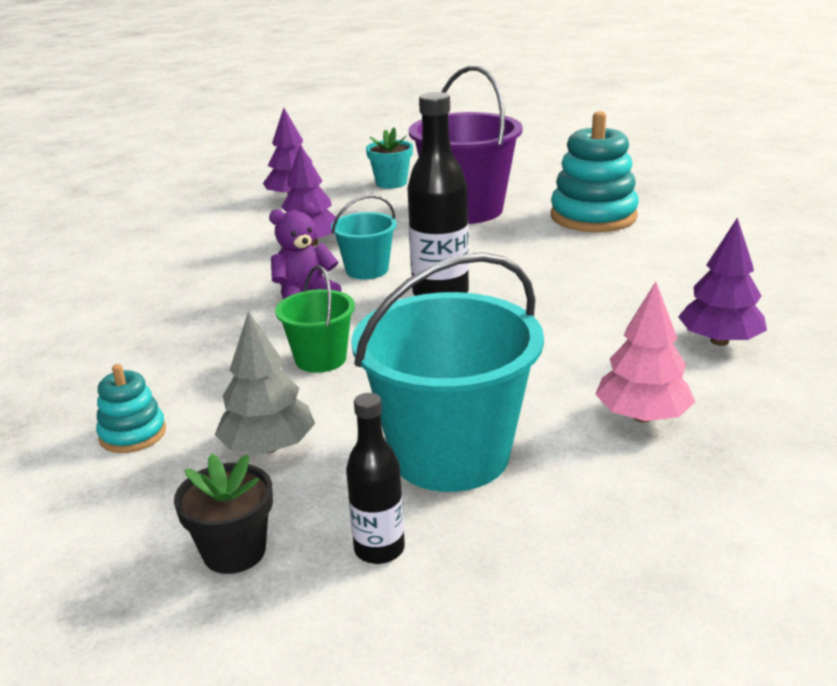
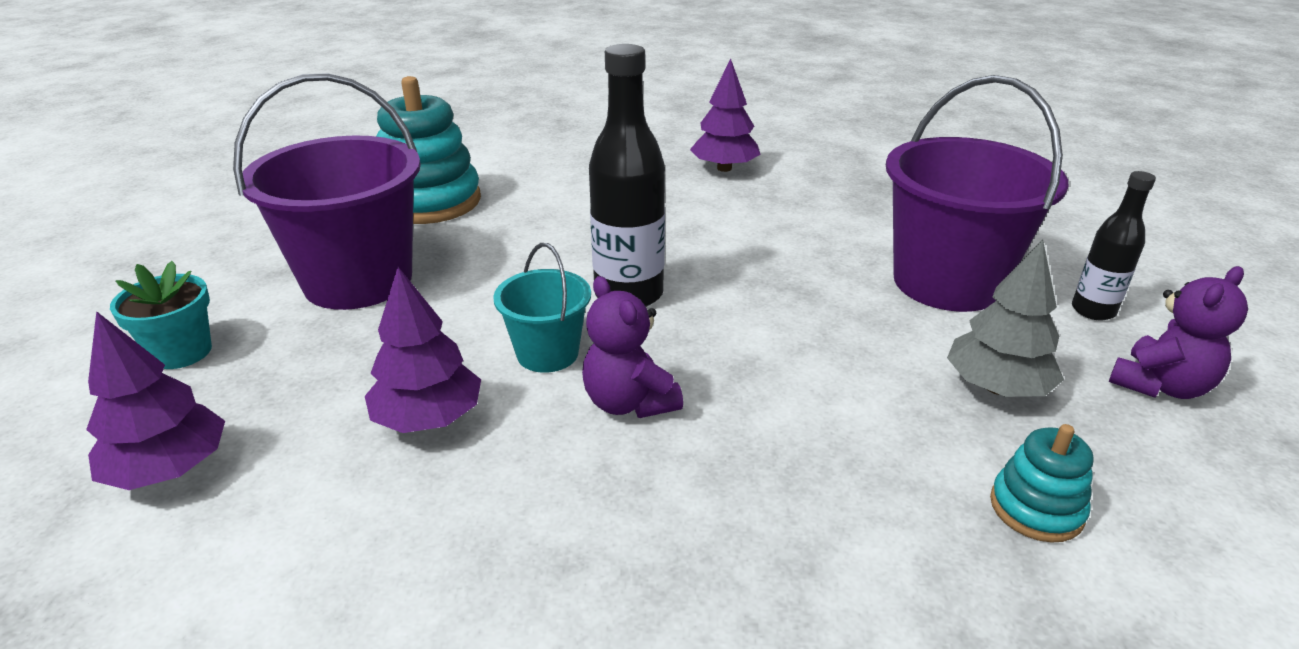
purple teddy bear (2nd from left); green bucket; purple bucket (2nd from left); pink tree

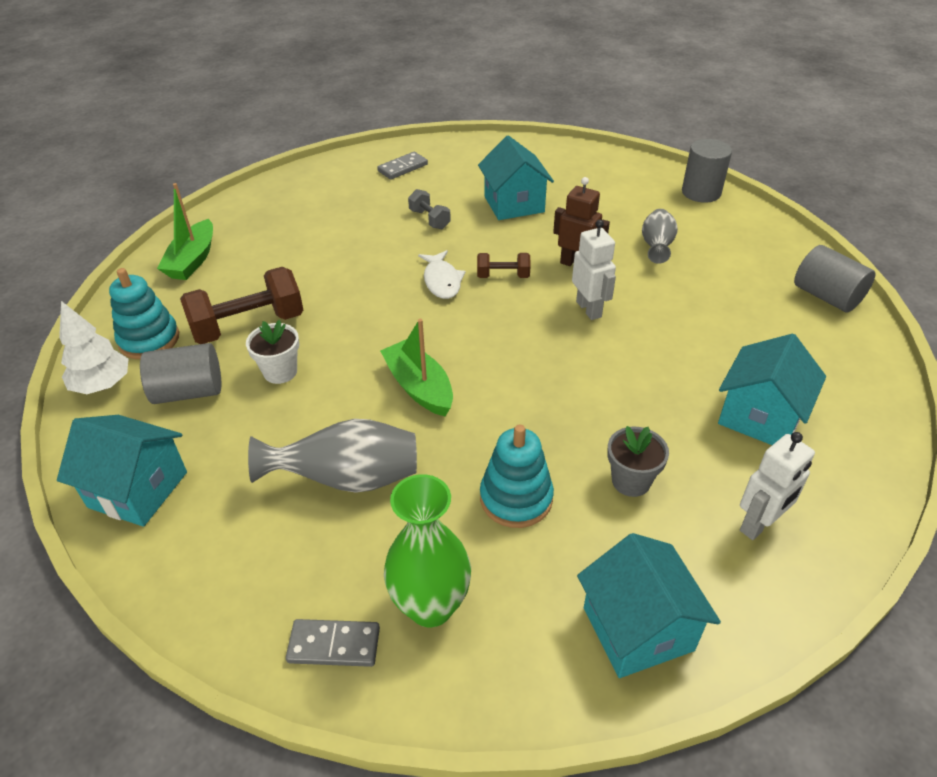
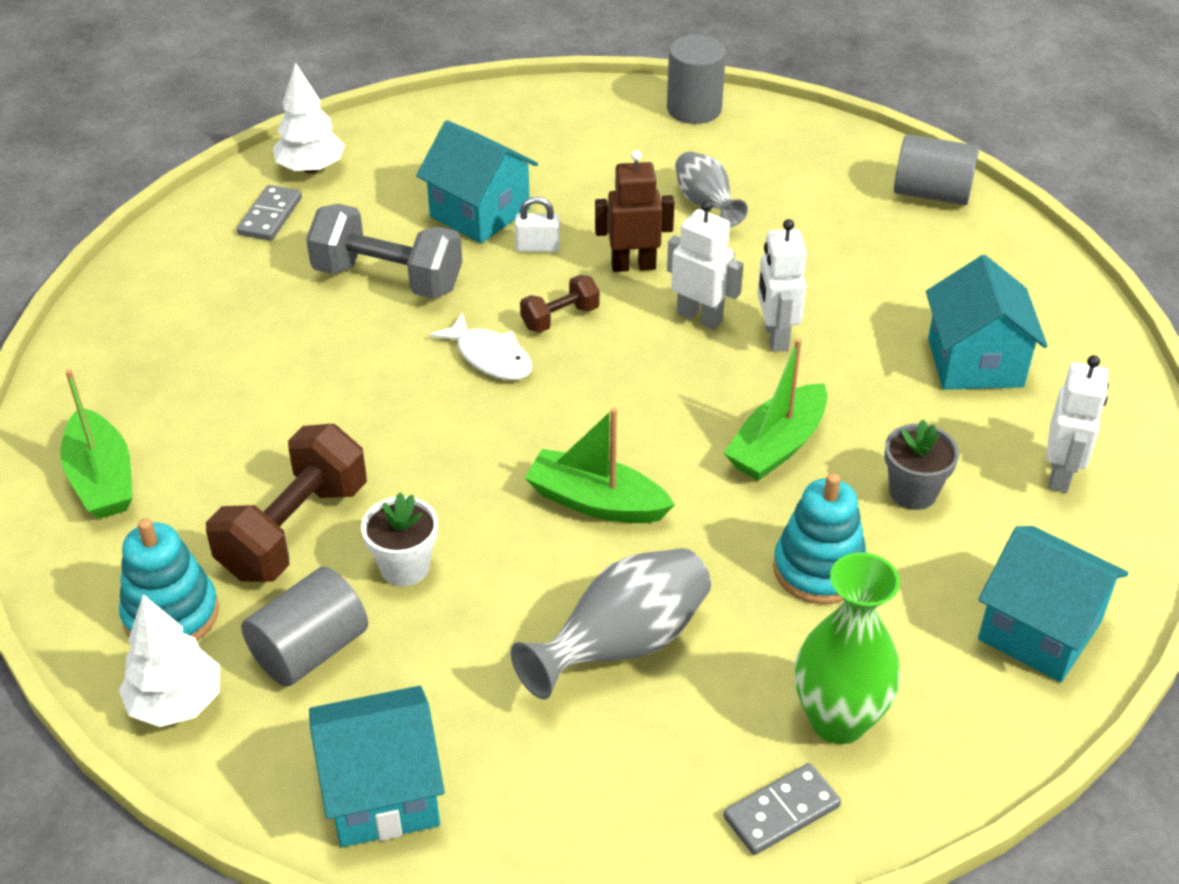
grey dumbbell; white tree (2nd from left); white padlock; green boat (3rd from left); white robot (2nd from left)

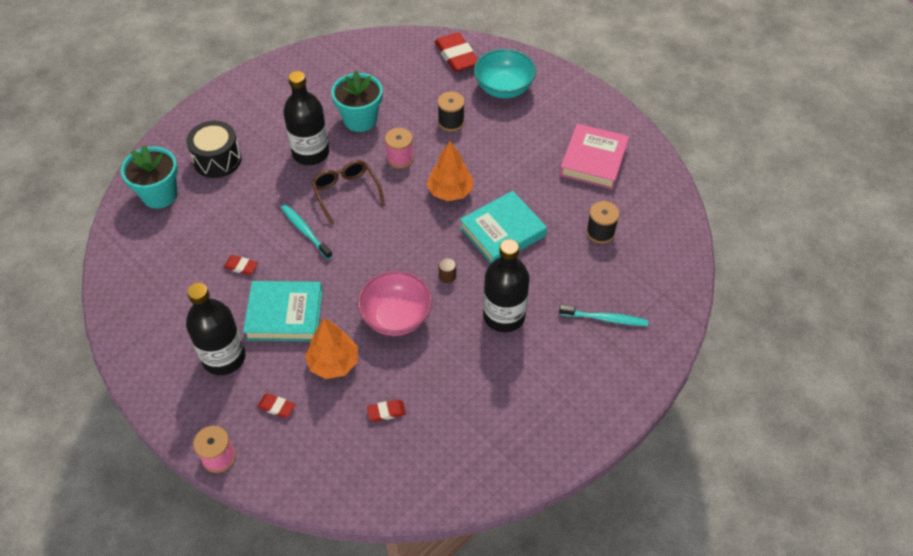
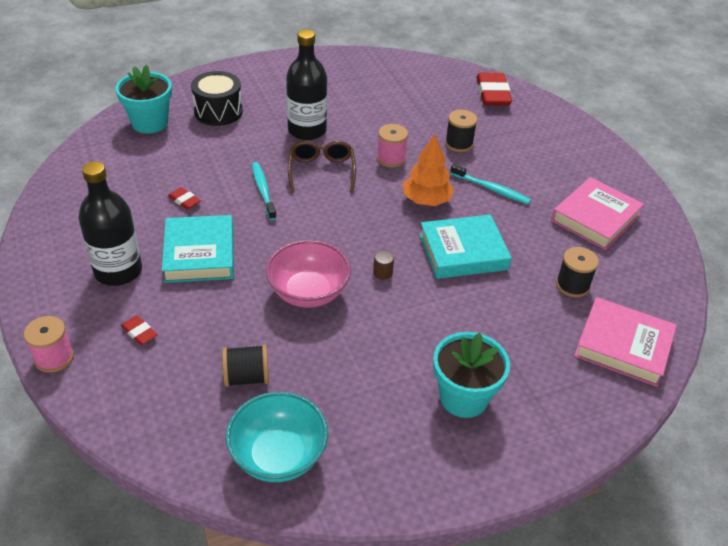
turquoise book (1st from left); orange tree (1st from left in the first image); turquoise flower pot (2nd from left); black spool (1st from left); turquoise bowl; black bottle (3rd from left in the first image); turquoise toothbrush (2nd from left); pink book (2nd from left)

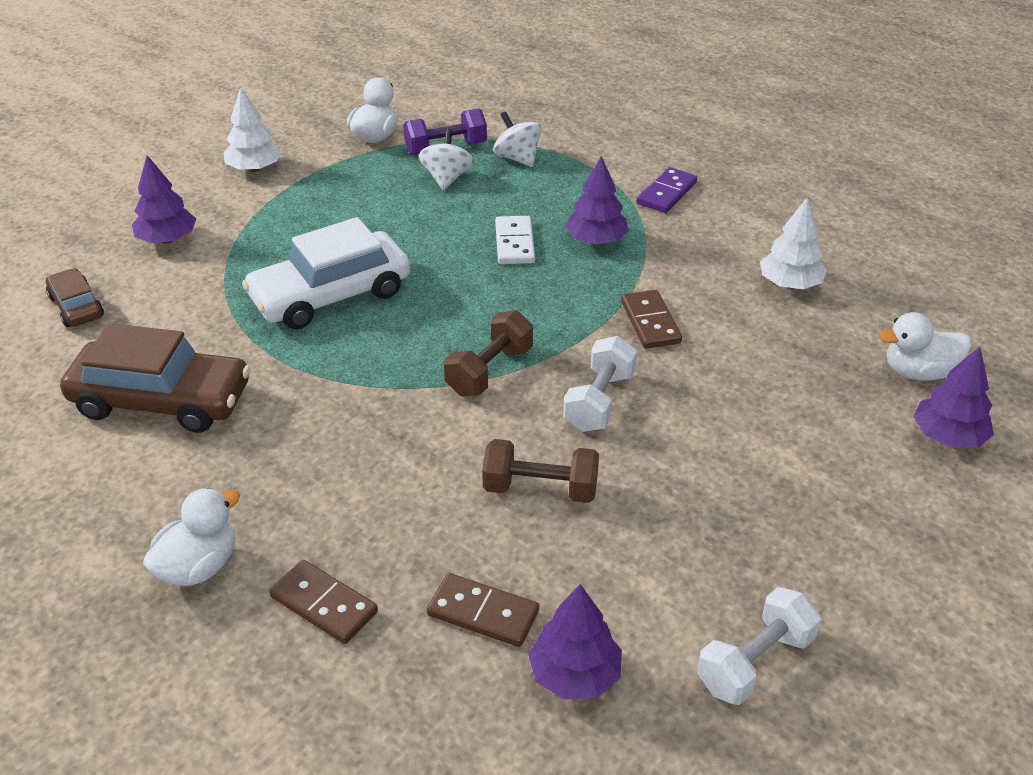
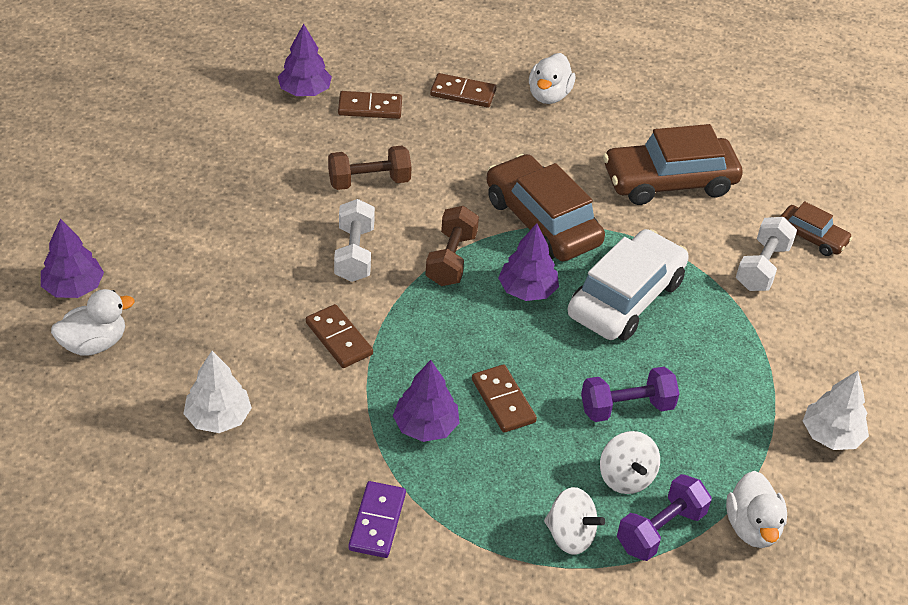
purple tree (4th from left); brown domino (4th from left); white dumbbell (2nd from left); brown car (1st from left); purple dumbbell (1st from left)

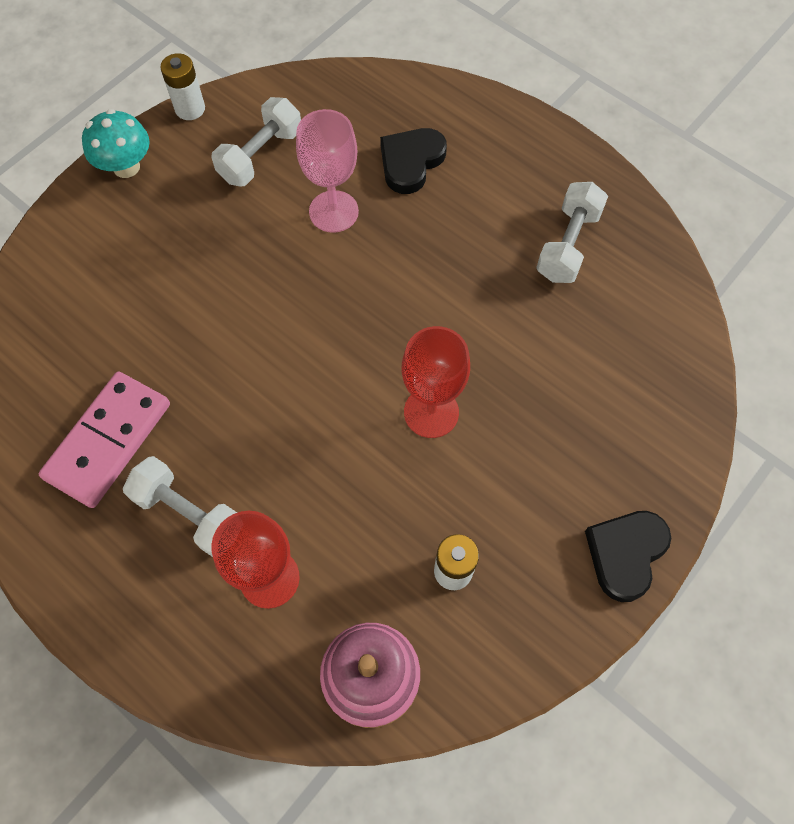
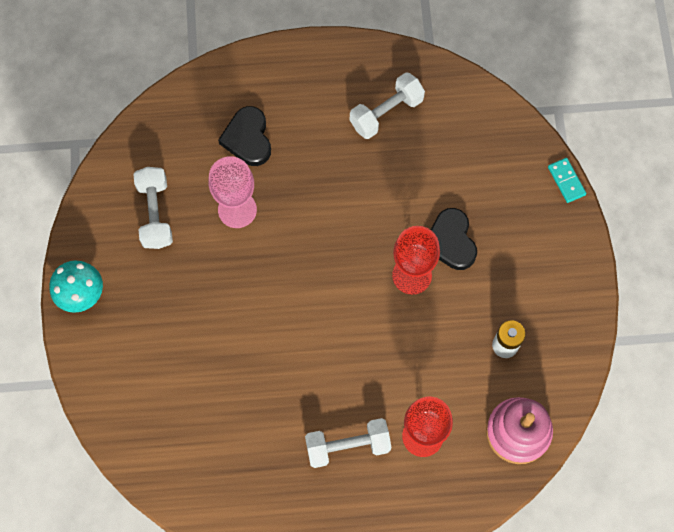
pink domino; white battery (1st from left in the first image); white dumbbell (3rd from left); black heart (2nd from left); turquoise domino

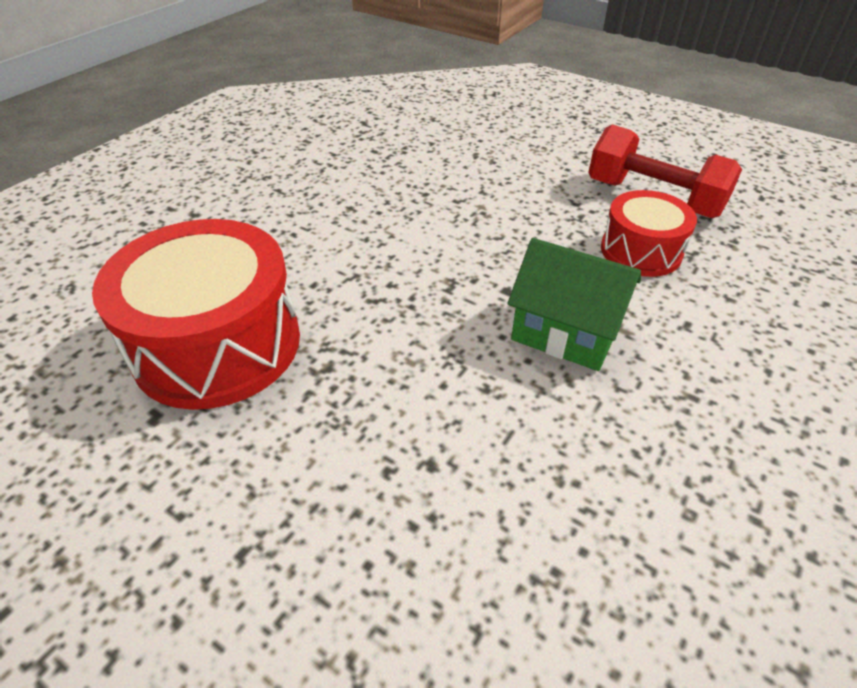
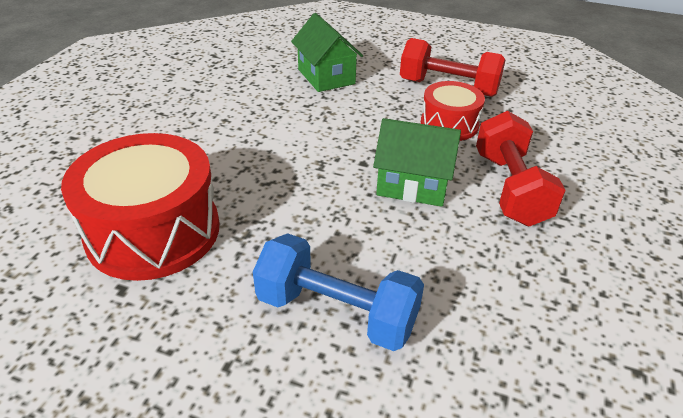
blue dumbbell; green house (1st from left); red dumbbell (2nd from left)

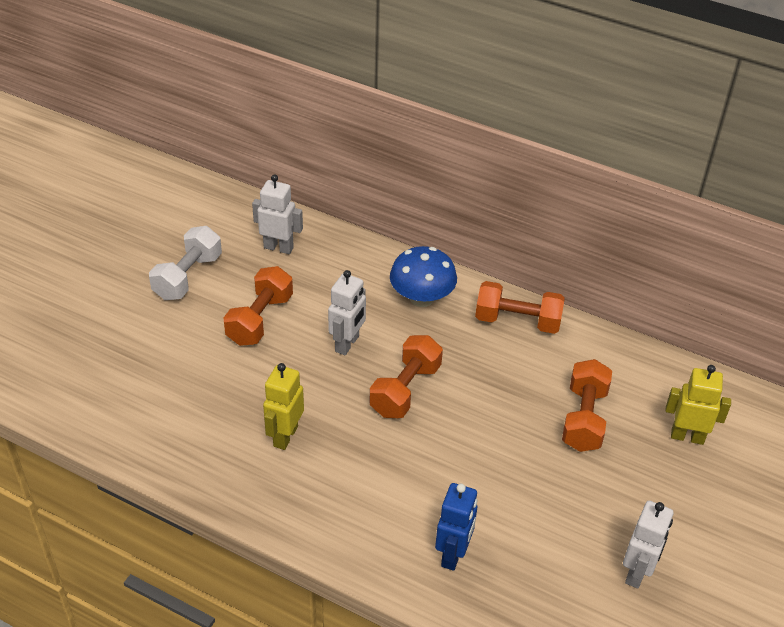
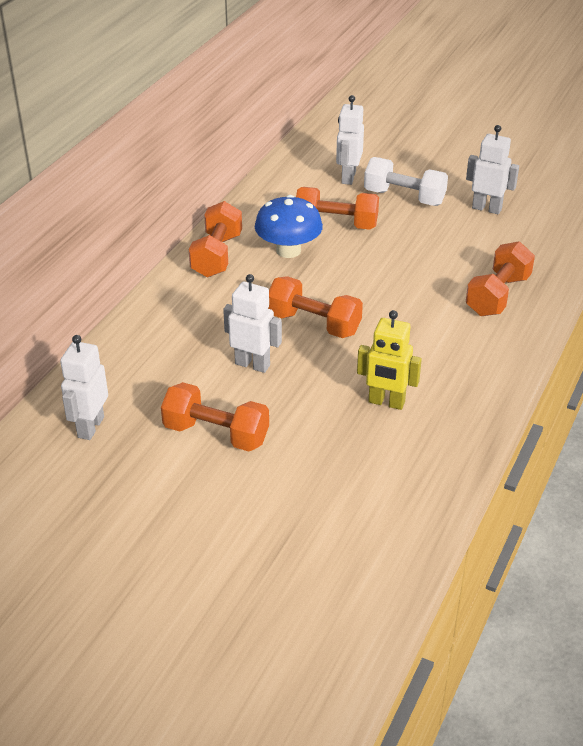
white dumbbell; blue mushroom; orange dumbbell (5th from left); white robot (3rd from left)

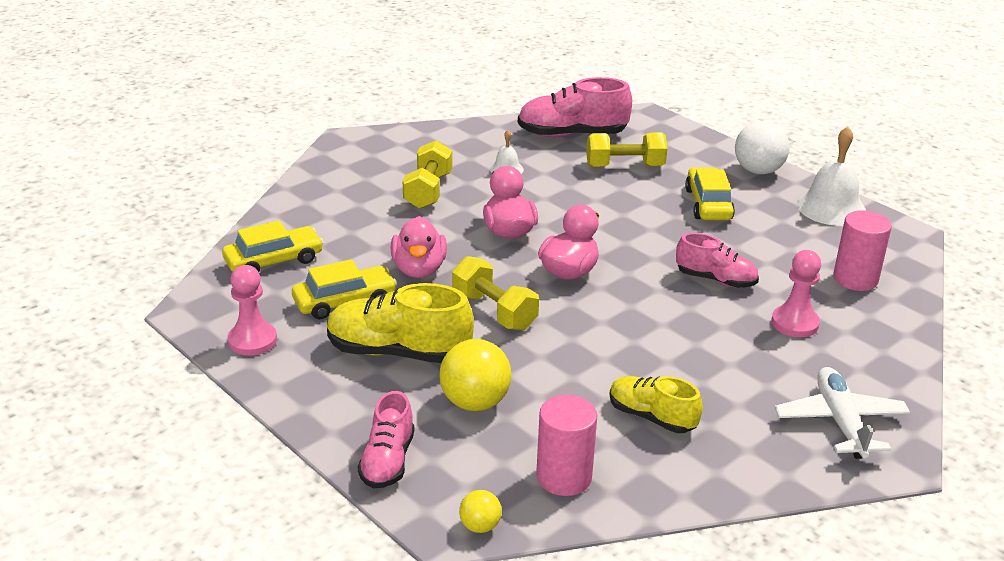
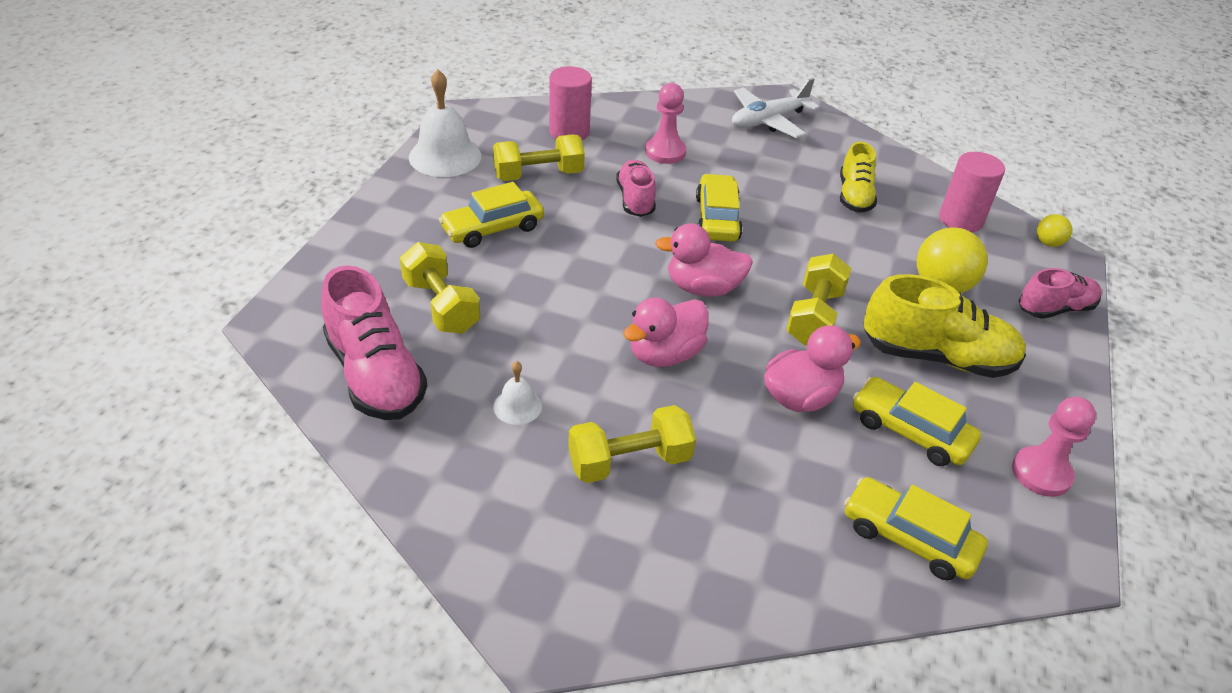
yellow shoe (2nd from left); white ball; yellow dumbbell (2nd from left); yellow car (2nd from left)

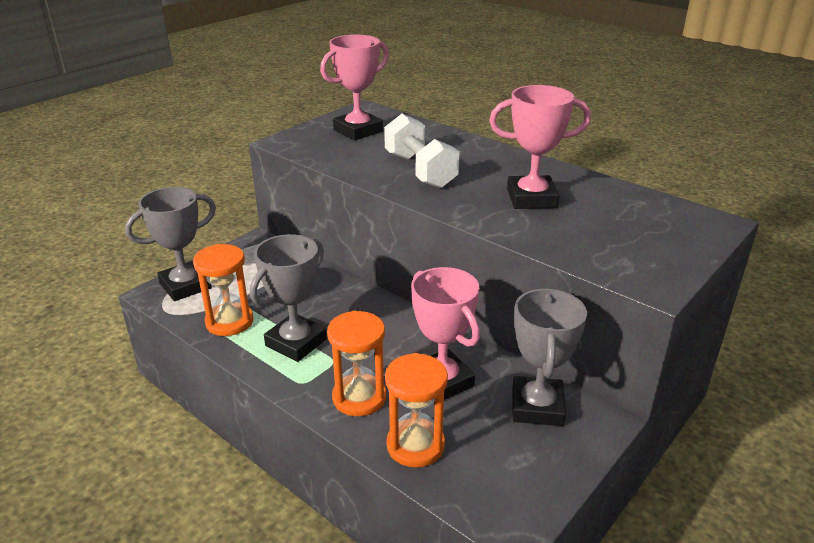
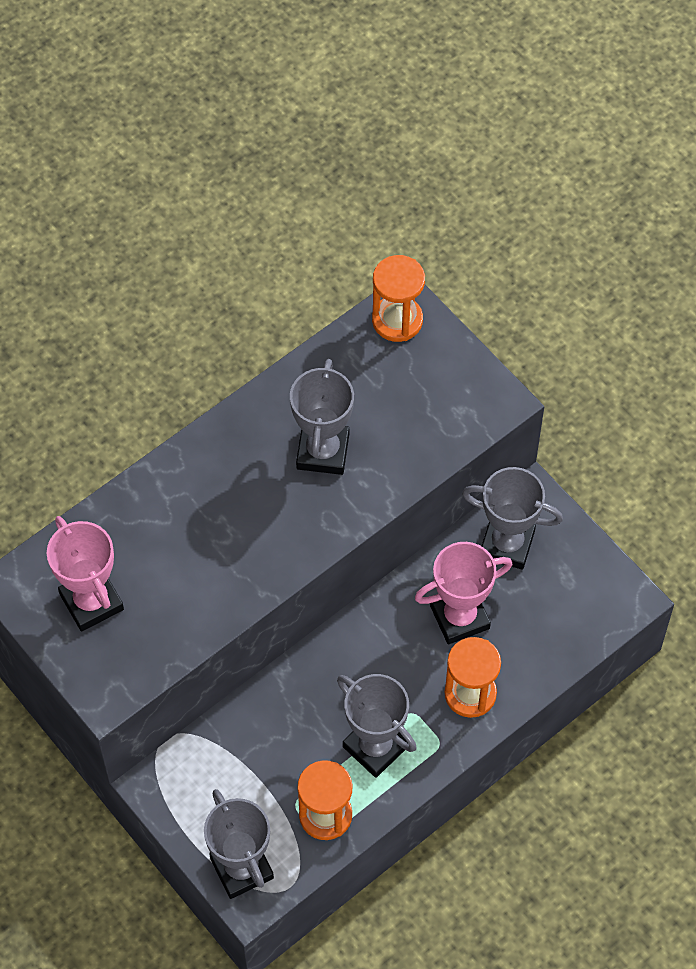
white dumbbell; orange hourglass (2nd from left); grey trophy (2nd from left)

